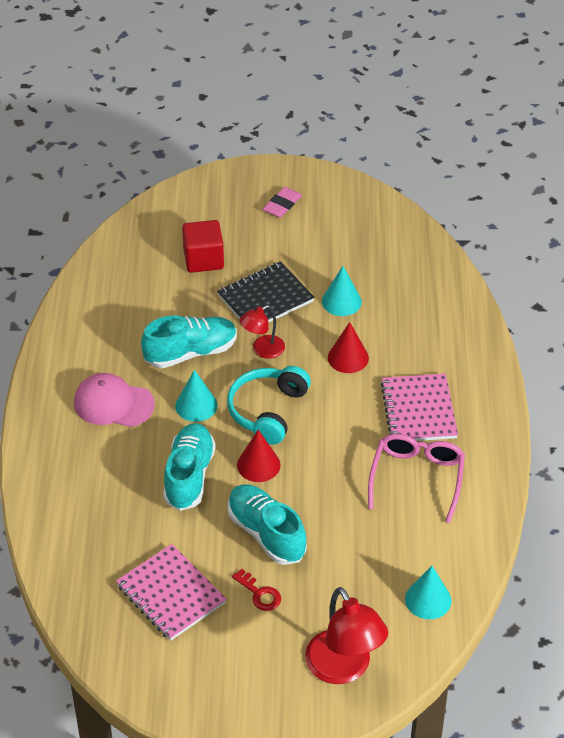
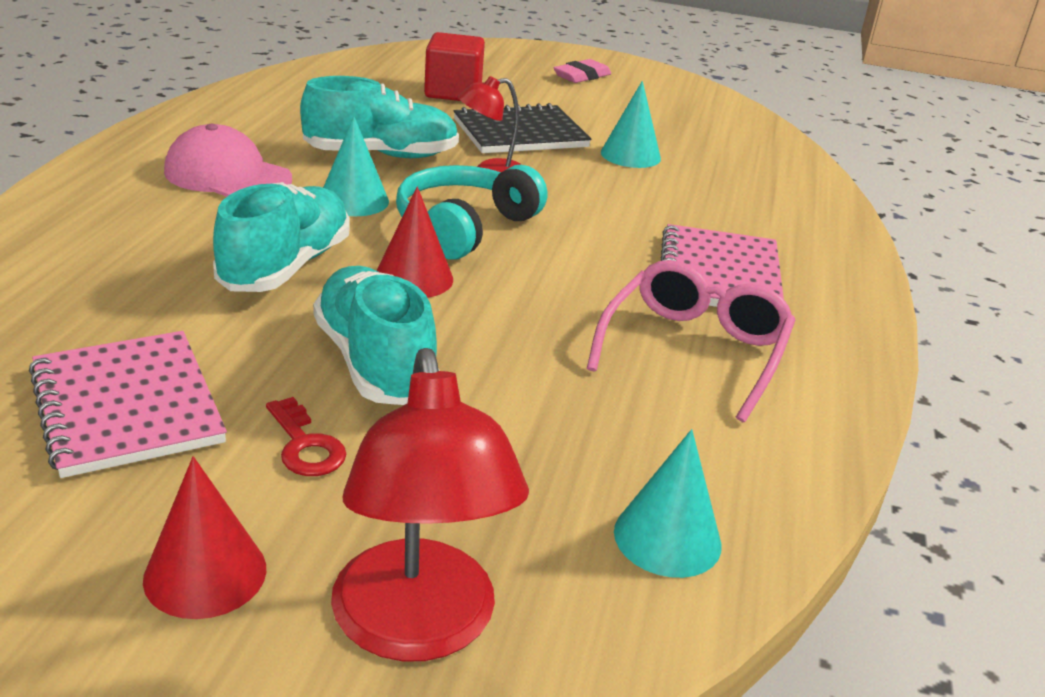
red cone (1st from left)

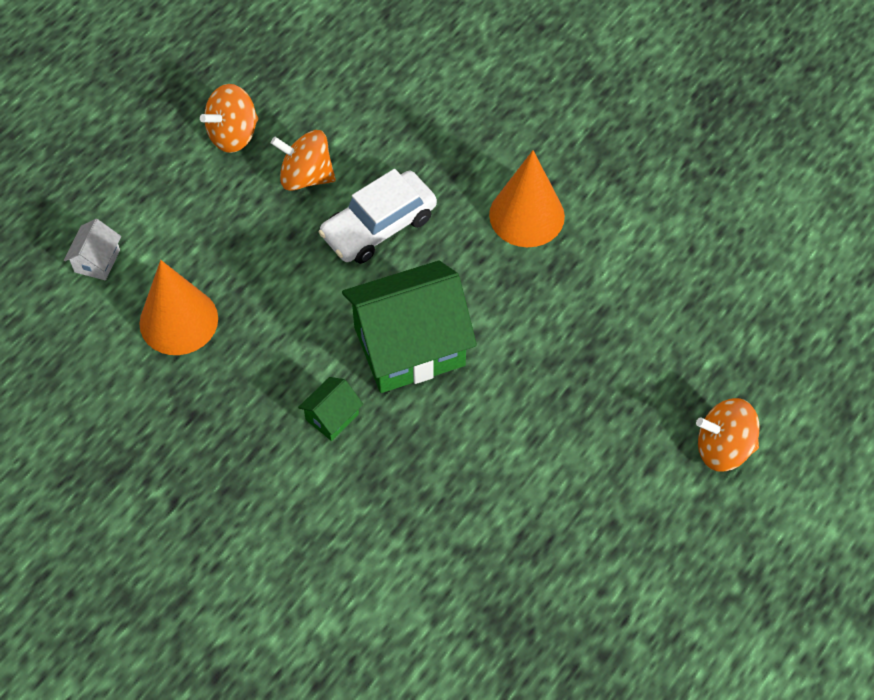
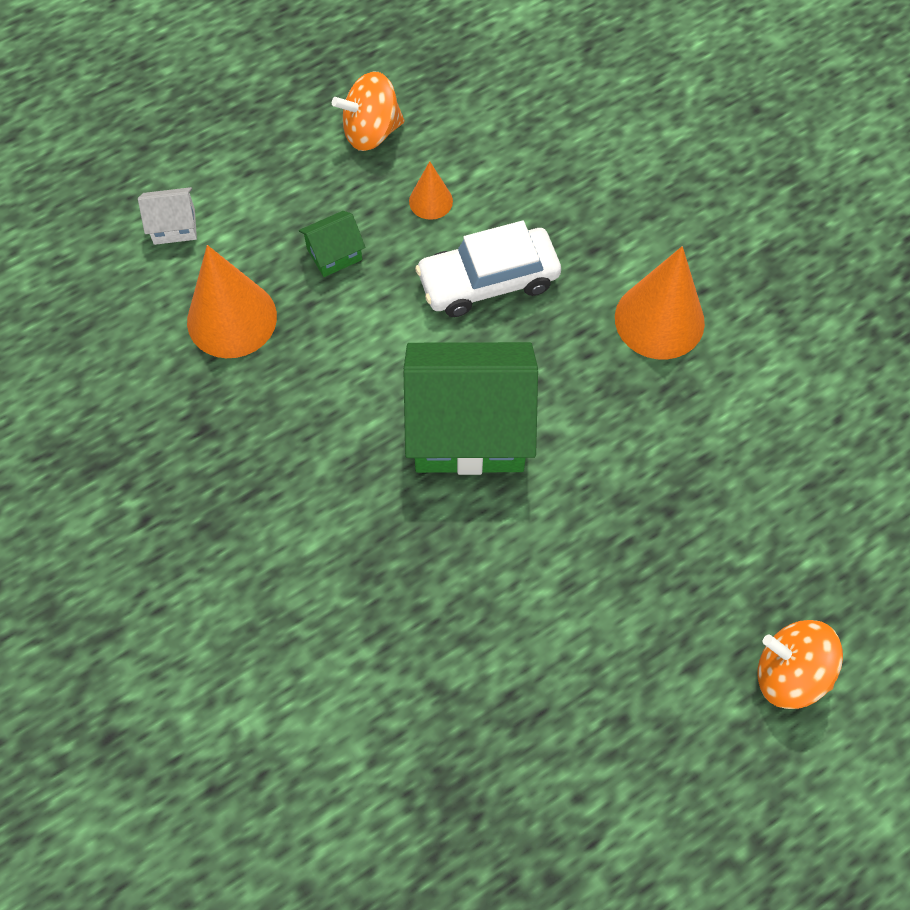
white house; orange cone (2nd from left); green house (1st from left)

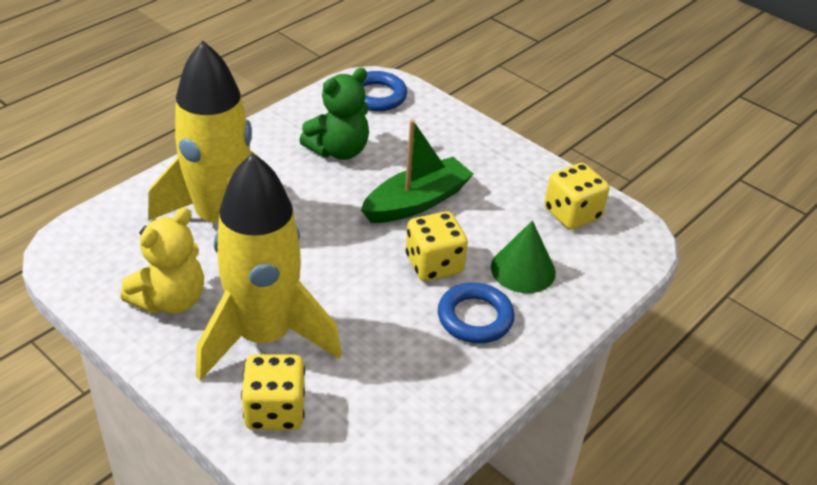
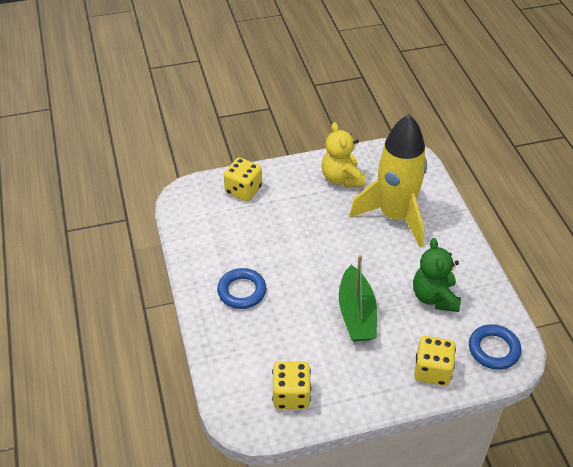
yellow rocket (2nd from left in the first image); yellow dice (3rd from left); green cone

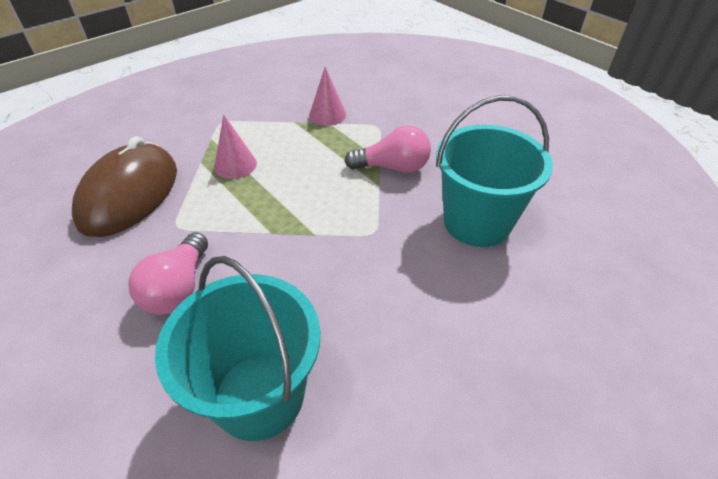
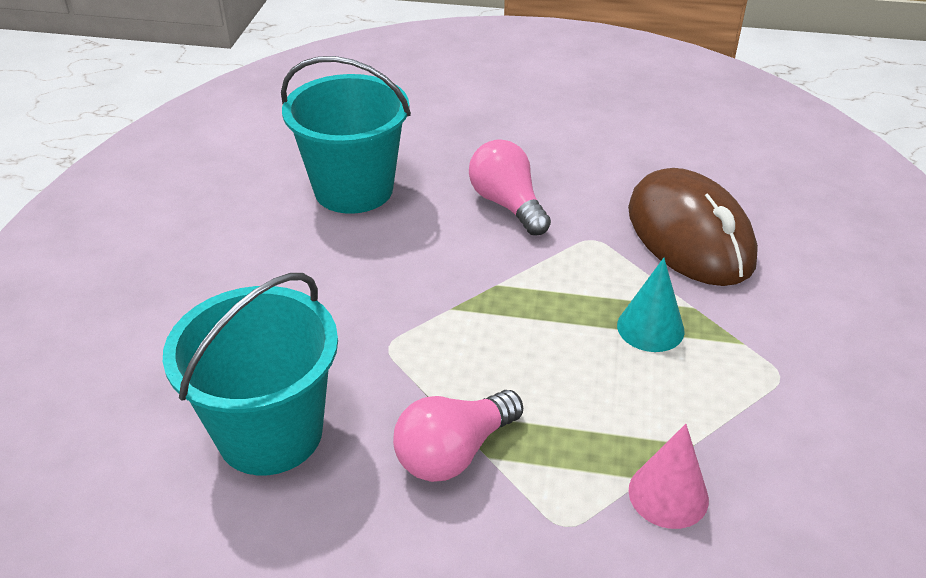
turquoise cone

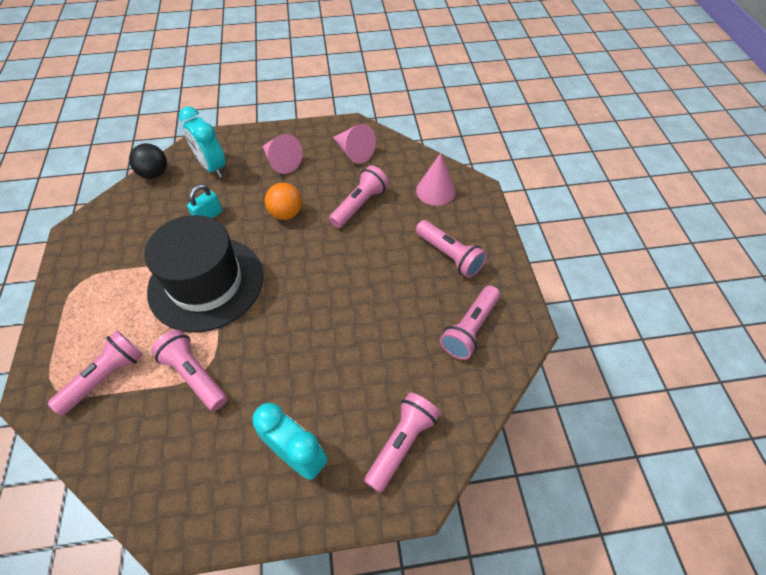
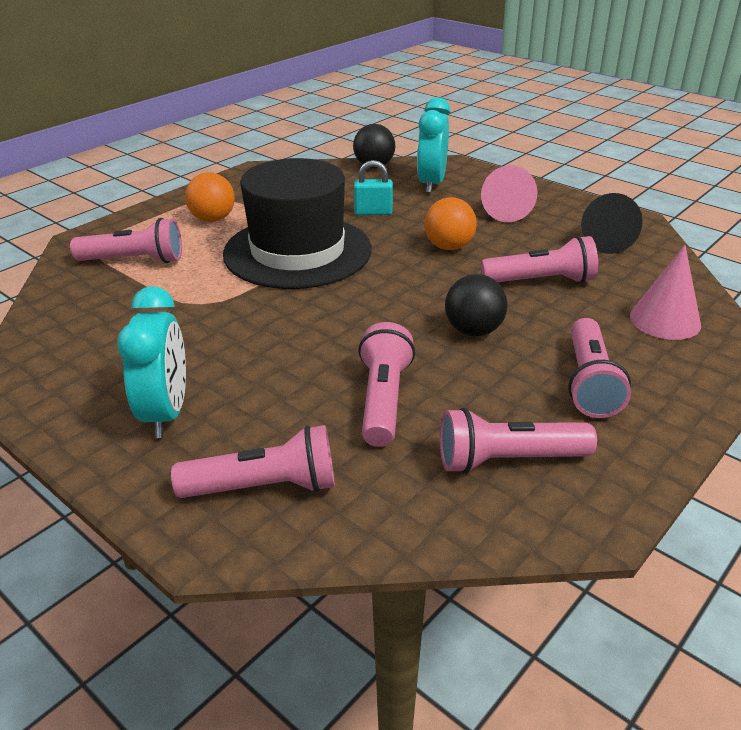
pink flashlight (3rd from left); black cone; orange ball (1st from left); black ball (2nd from left)

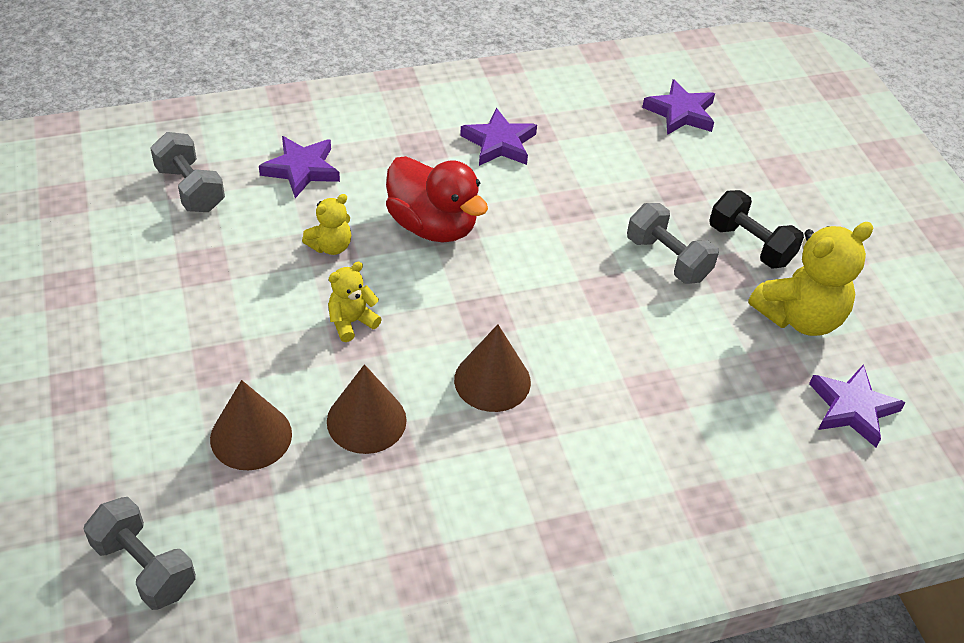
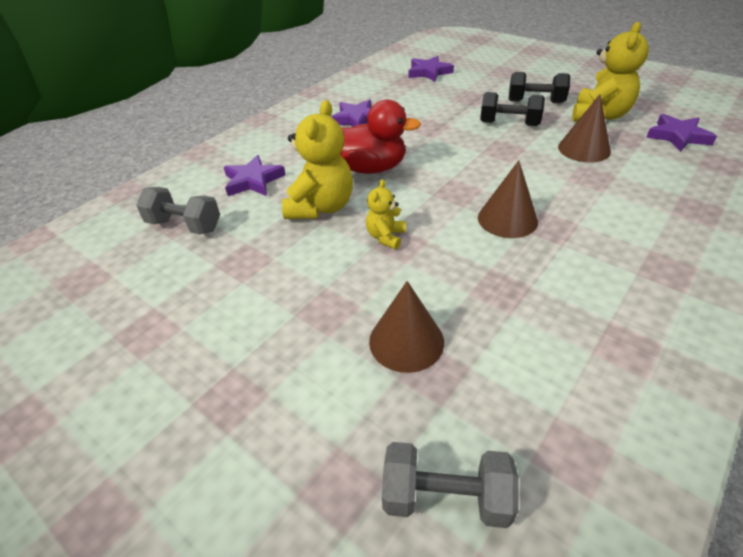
yellow teddy bear (1st from left); brown cone (3rd from left); black dumbbell (1st from left)

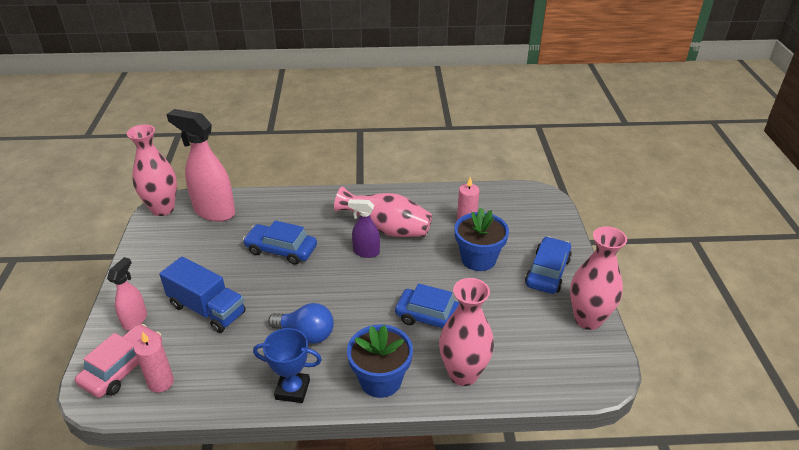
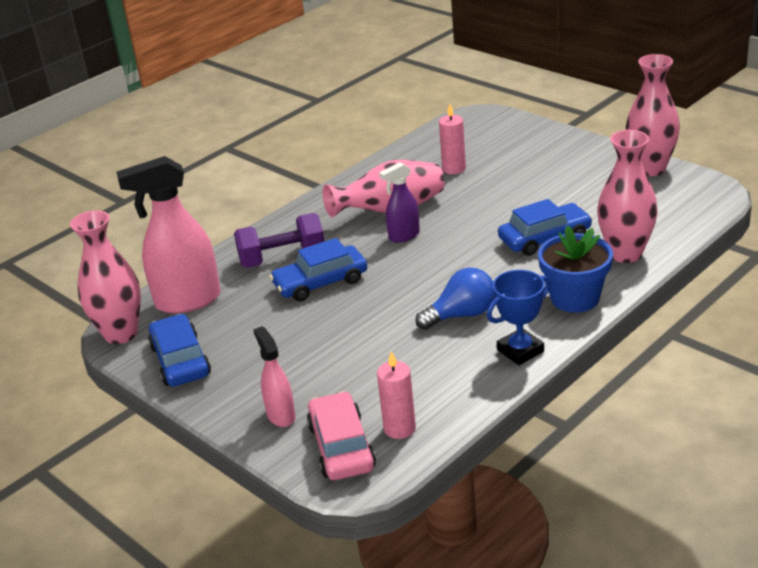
blue truck; blue flower pot (2nd from left in the first image); blue car (1st from left); purple dumbbell

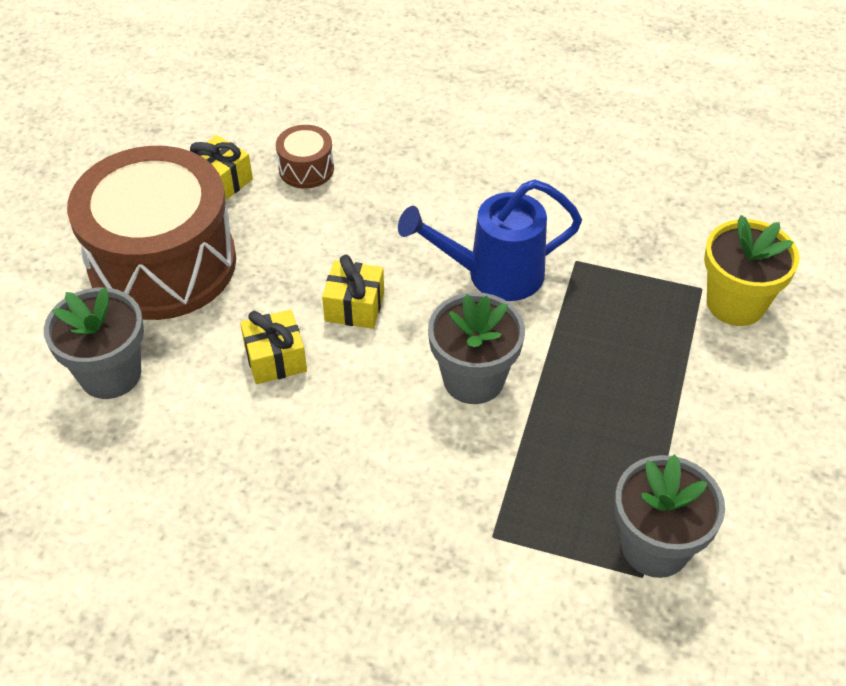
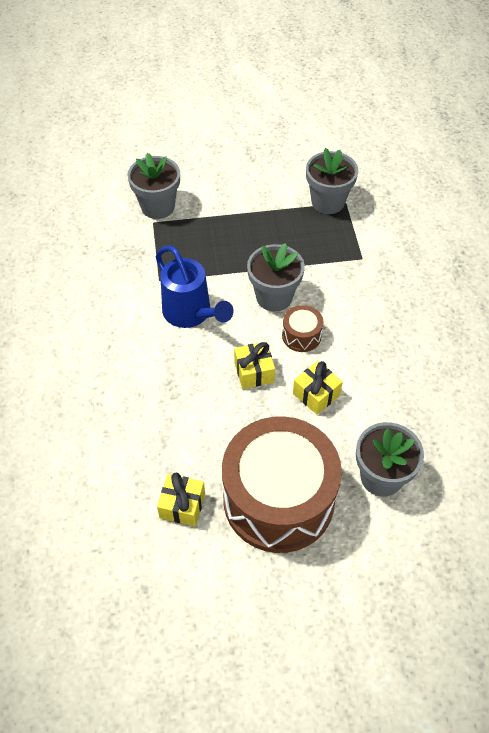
brown drum (2nd from left); grey flower pot (1st from left)

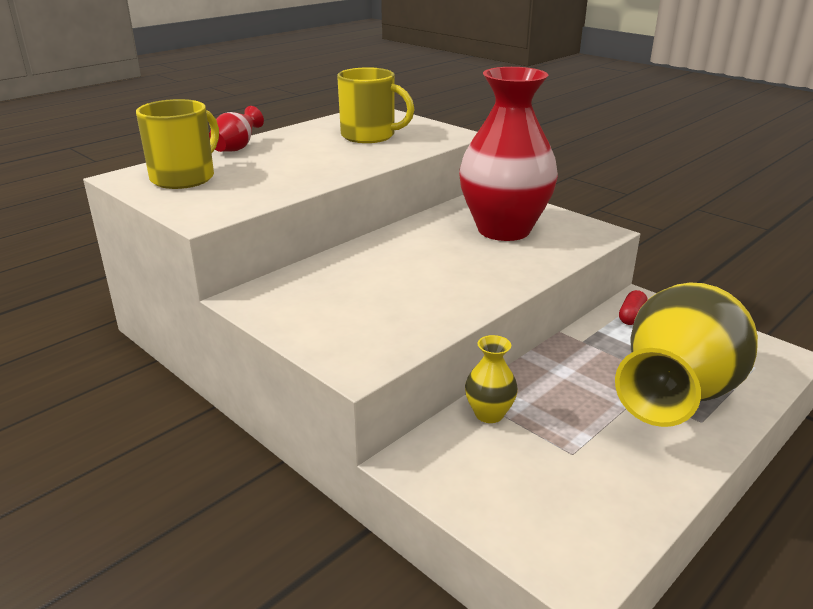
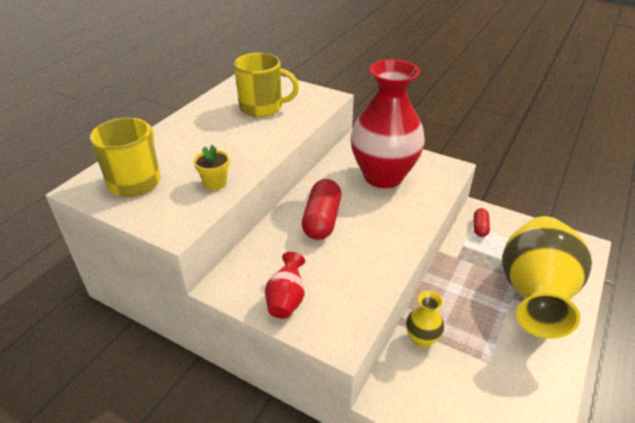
red vase (1st from left); yellow flower pot; red capsule (1st from left)

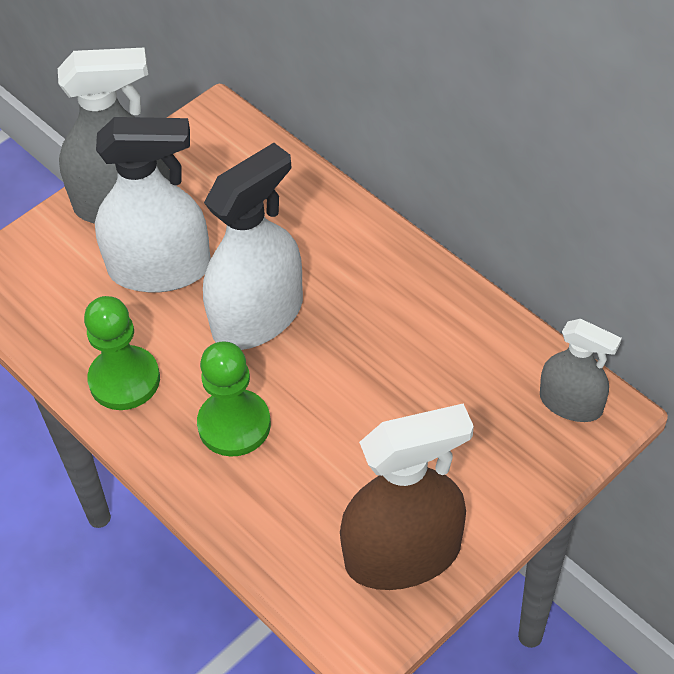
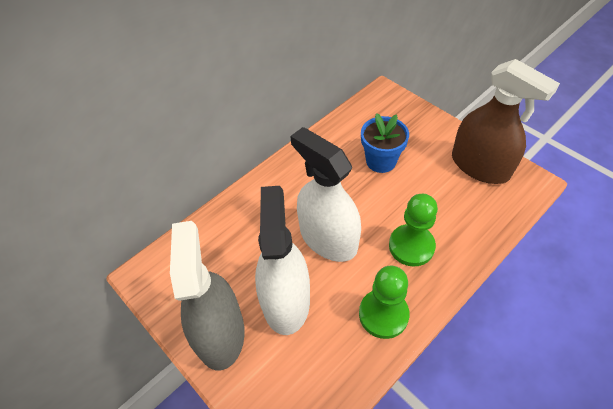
brown spray bottle; grey spray bottle (2nd from left in the first image); blue flower pot

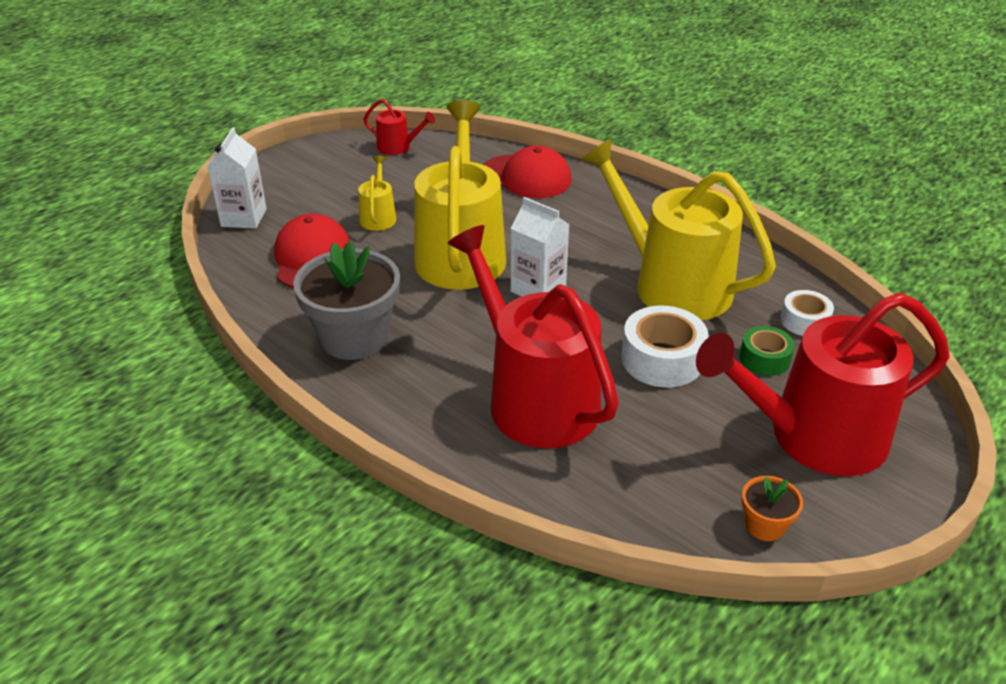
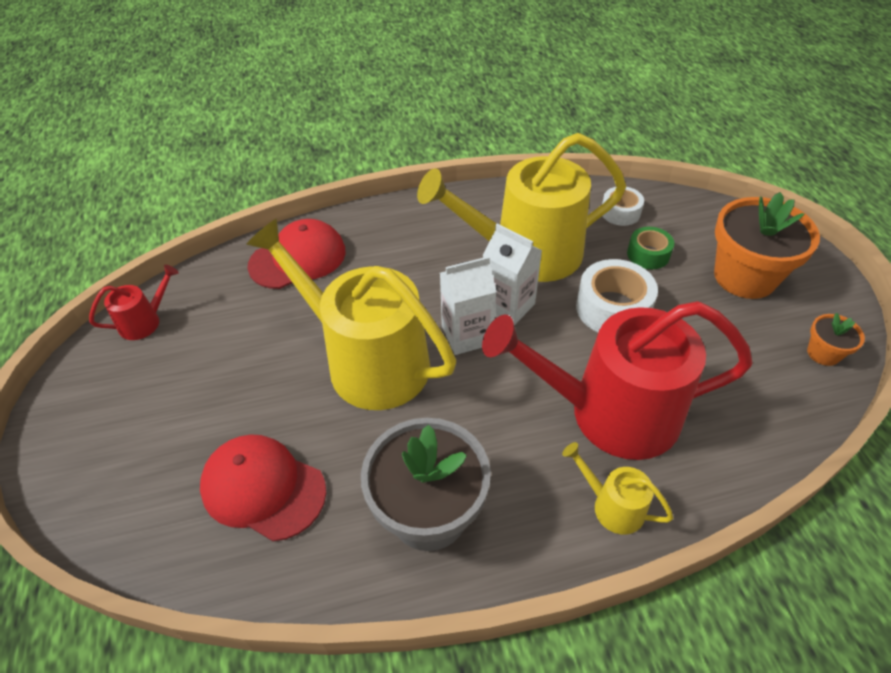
white carton (2nd from left); yellow watering can (3rd from left); orange flower pot (1st from left)

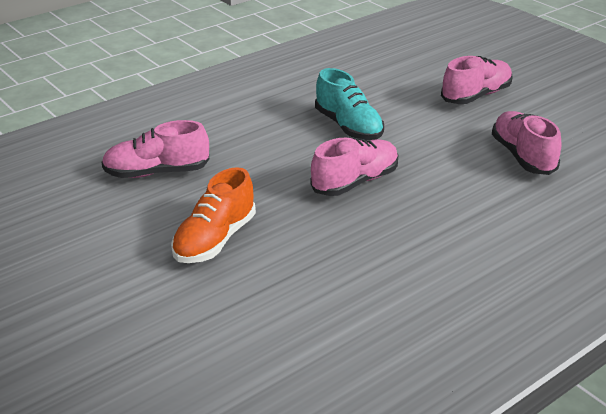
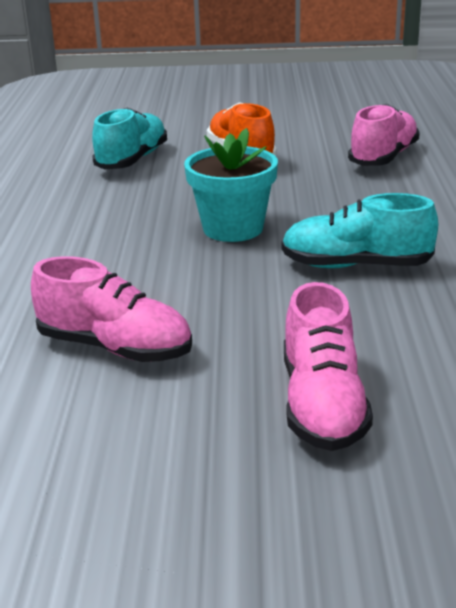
turquoise flower pot; turquoise shoe (1st from left)

